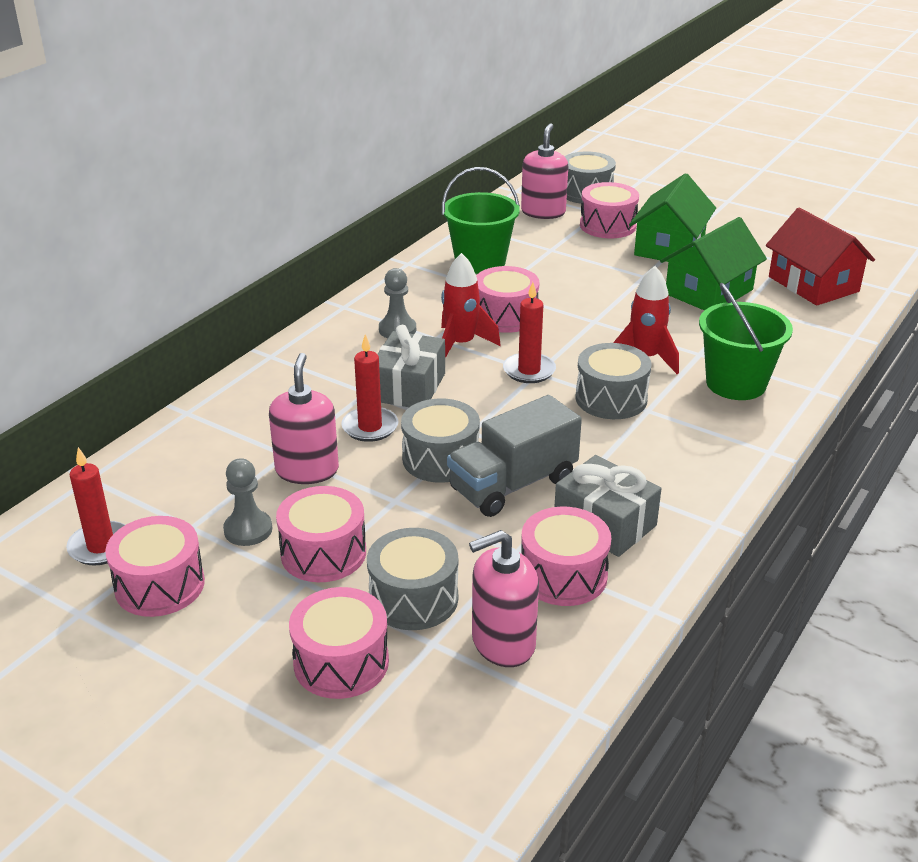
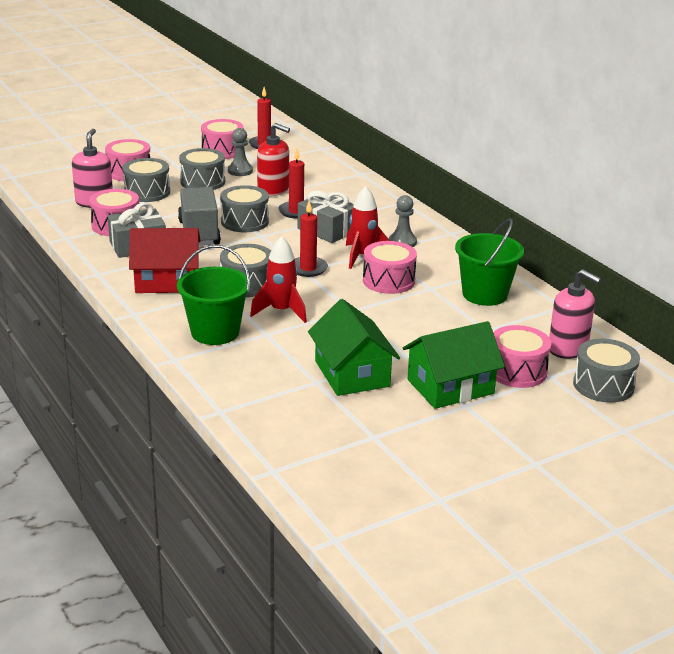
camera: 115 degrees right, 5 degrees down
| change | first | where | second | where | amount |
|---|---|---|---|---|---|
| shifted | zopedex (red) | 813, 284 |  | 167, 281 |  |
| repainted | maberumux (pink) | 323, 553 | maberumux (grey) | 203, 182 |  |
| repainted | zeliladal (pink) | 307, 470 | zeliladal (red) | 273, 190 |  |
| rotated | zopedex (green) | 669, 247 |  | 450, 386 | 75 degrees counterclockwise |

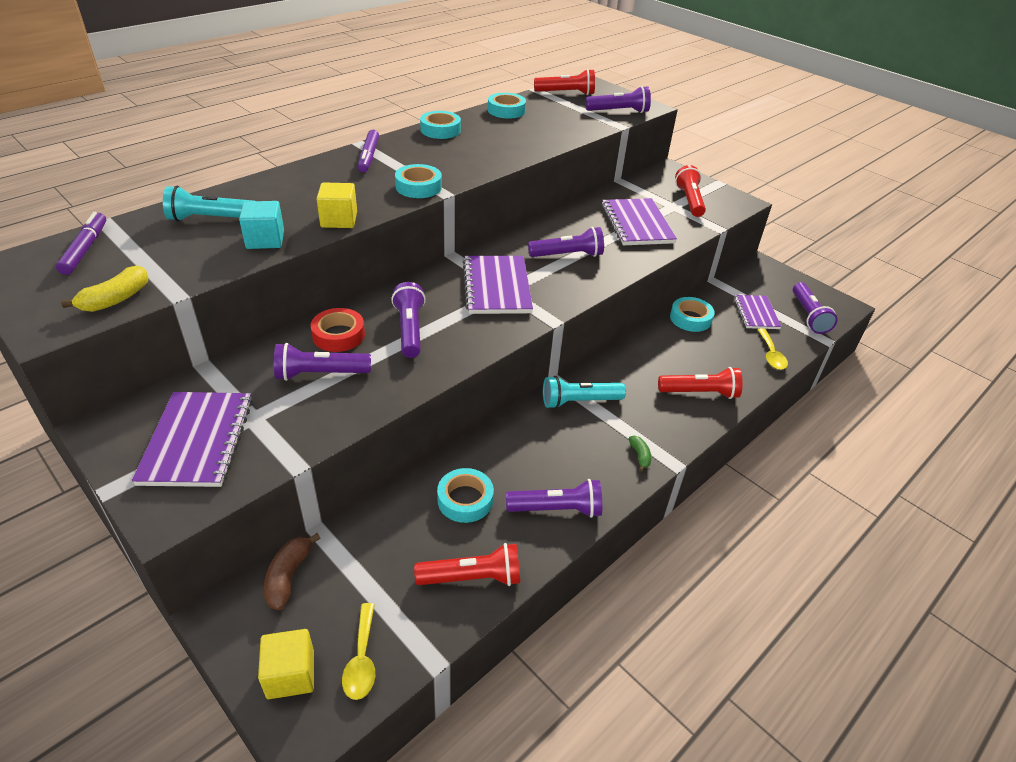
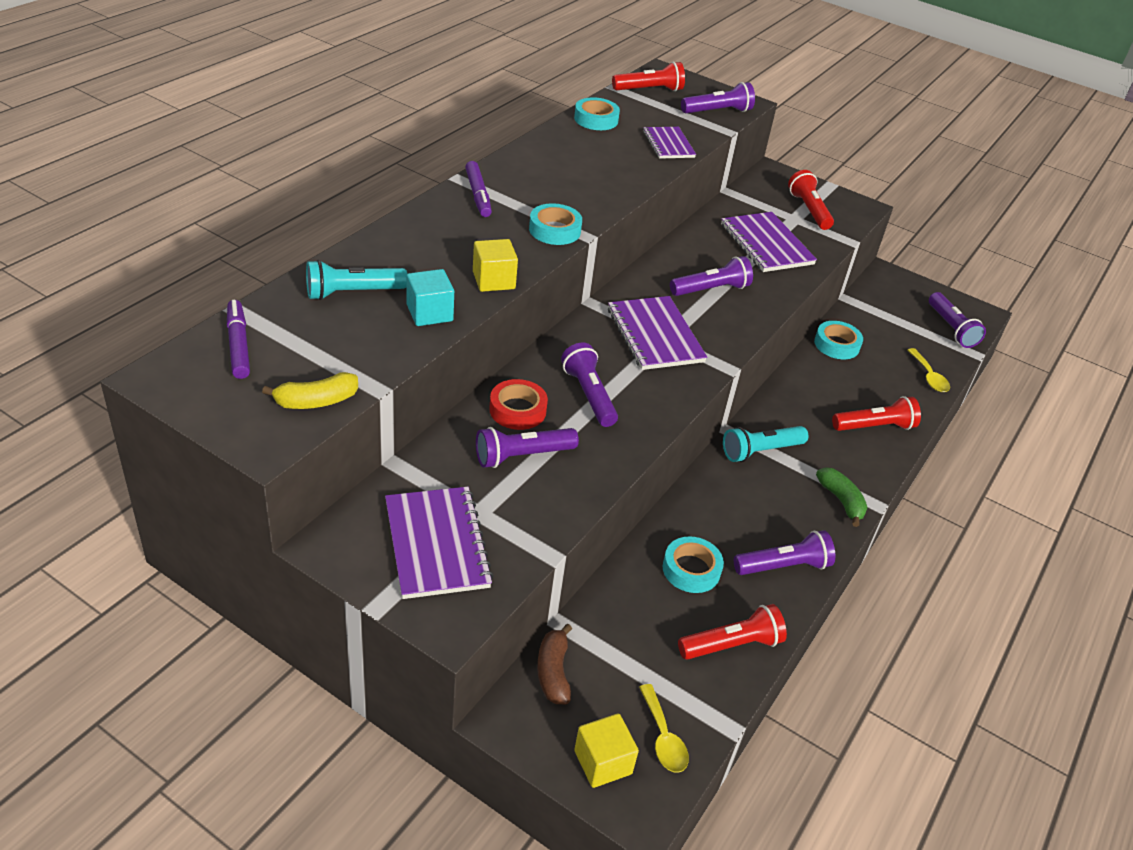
camera: 15 degrees left, 0 degrees up
| change | first | where | second | where | amount |
|---|---|---|---|---|---|
| rotated | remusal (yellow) | 116, 299 |  | 316, 401 | 45 degrees clockwise |
| shifted | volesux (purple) | 755, 313 |  | 668, 144 |  |
| scaled | remusal (green) | 640, 456 |  | 841, 501 | x1.64 |
| gone | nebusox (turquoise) | 440, 130 |  |  |  |

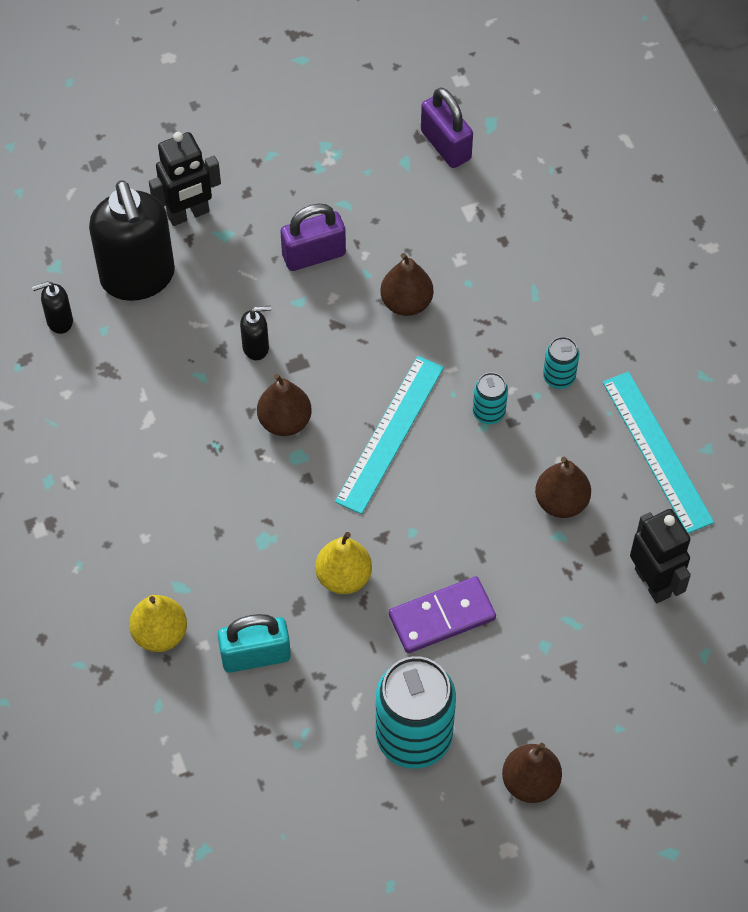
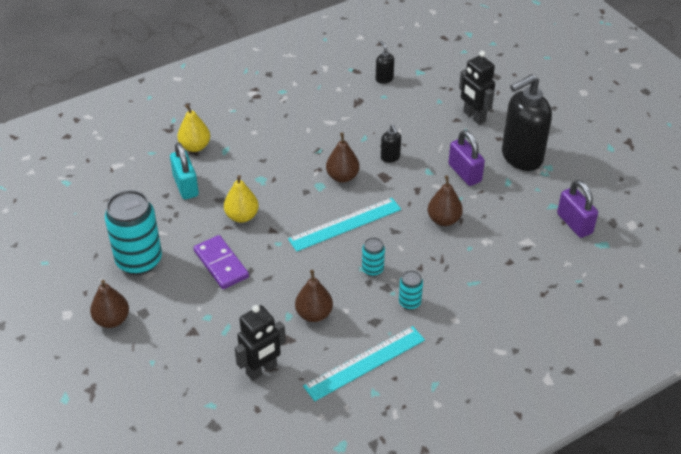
camera: 80 degrees right, 15 degrees down
| change | first | where | second | where | amount |
|---|---|---|---|---|---|
| rotated | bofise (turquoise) | 390, 434 |  | 345, 224 | 45 degrees counterclockwise |
| shifted | zeliladal (black) | 138, 278 |  | 521, 157 |  |
| rotated | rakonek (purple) | 445, 145 |  | 574, 223 | 75 degrees counterclockwise |

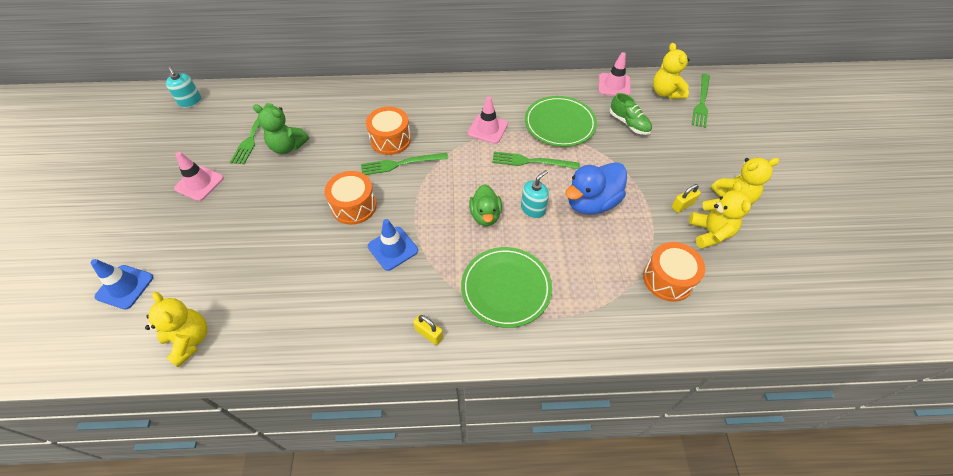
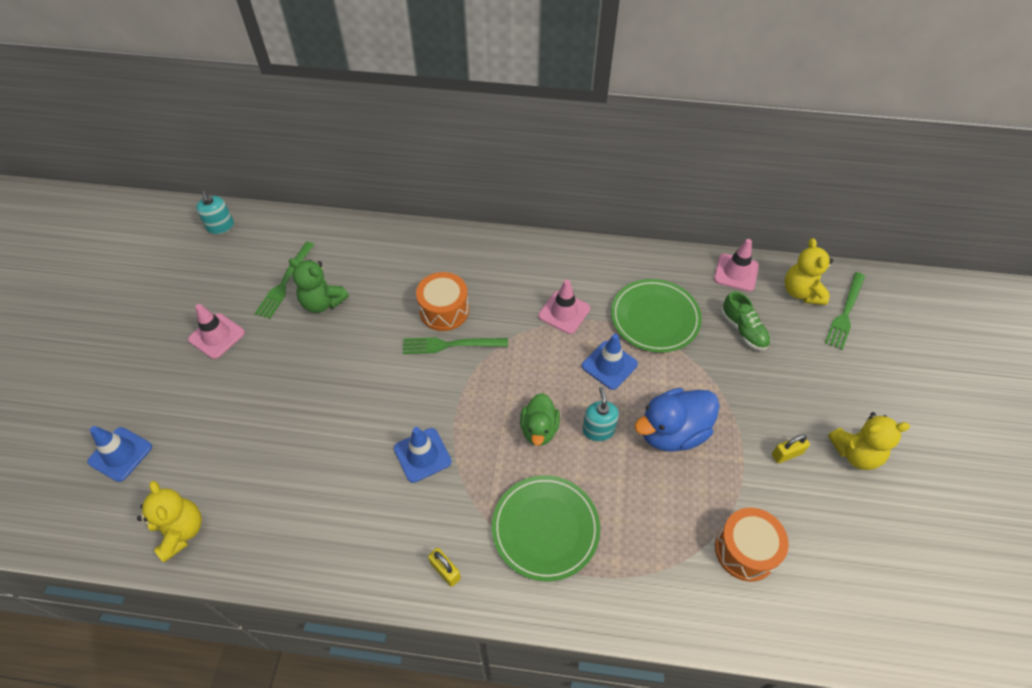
camera: 10 degrees right, 0 degrees up
| change | first | where | second | where | amount |
|---|---|---|---|---|---|
| swapped | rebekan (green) | 531, 161 | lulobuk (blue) | 609, 365 |  |
| rotated | zeliladal (turquoise) | 533, 209 |  | 598, 430 | 60 degrees counterclockwise |
| gone | maberumux (orange) | 354, 206 |  |  |  |
| gone | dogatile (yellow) | 710, 233 |  |  |  |

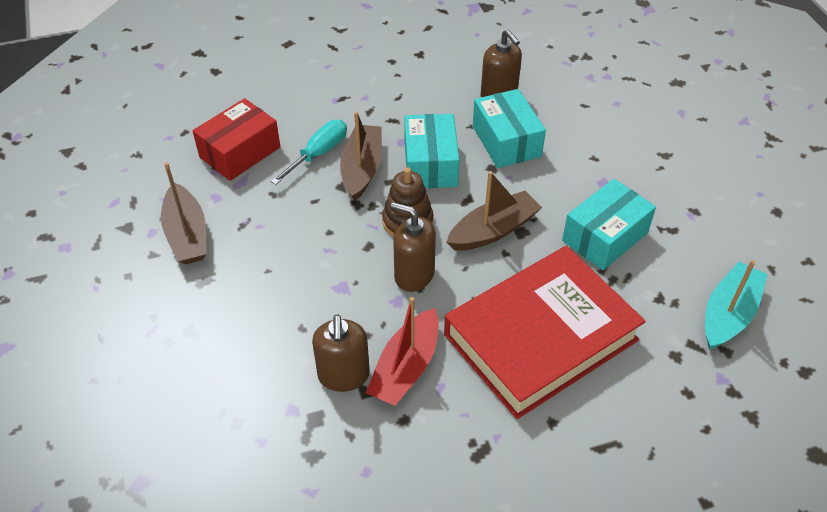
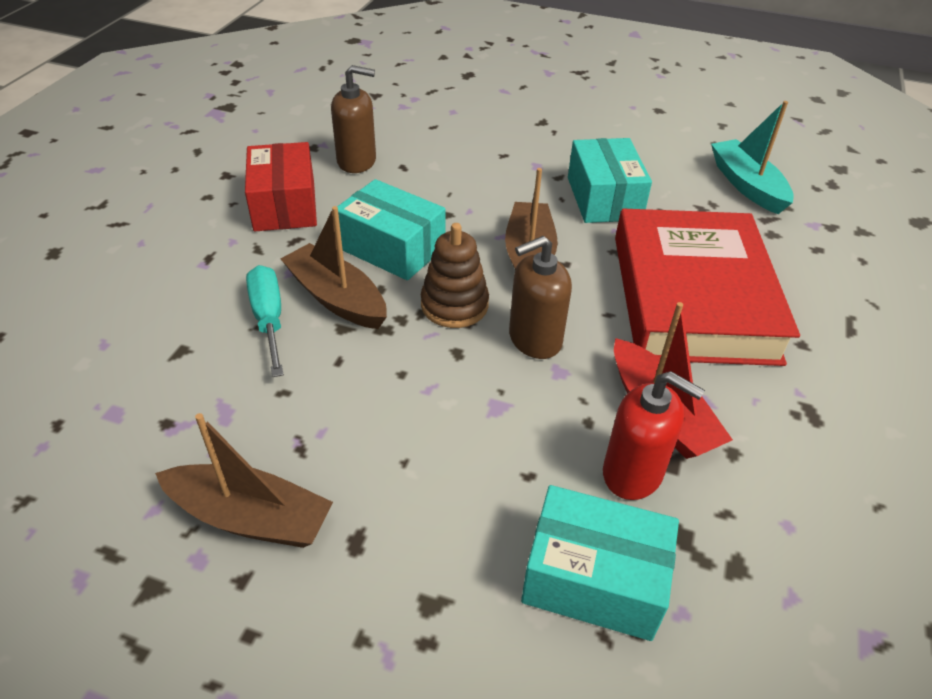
camera: 55 degrees left, 5 degrees down
| change | first | where | second | where | amount |
|---|---|---|---|---|---|
| shifted | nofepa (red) | 240, 152 |  | 284, 205 |  |
| shifted | nofepa (turquoise) | 506, 141 |  | 594, 579 |  |
| repainted | zeliladal (brown) | 343, 375 | zeliladal (red) | 633, 473 |  |

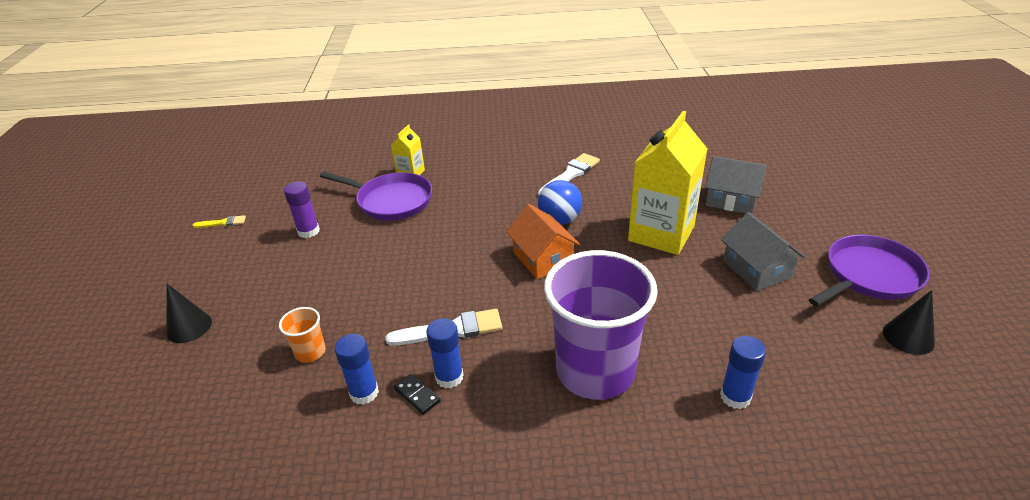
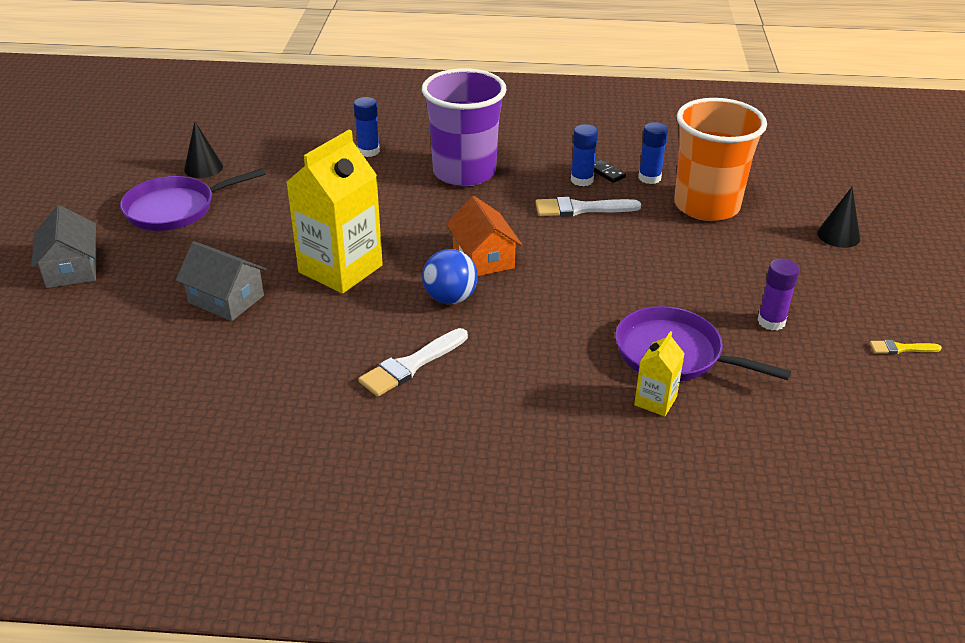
camera: 175 degrees left, 0 degrees up
| change | first | where | second | where | amount |
|---|---|---|---|---|---|
| shifted | zopedex (grey) | 756, 269 |  | 71, 269 |  |
| scaled | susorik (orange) | 310, 352 |  | 706, 206 | x2.45 |

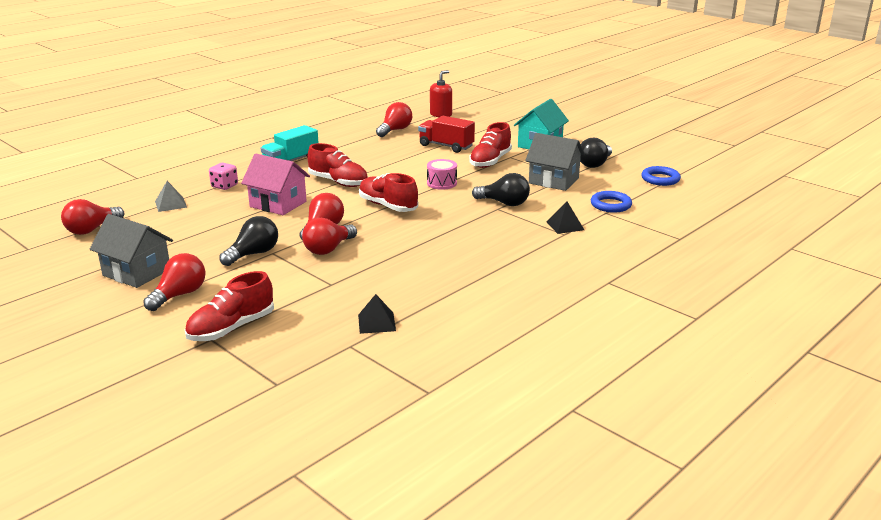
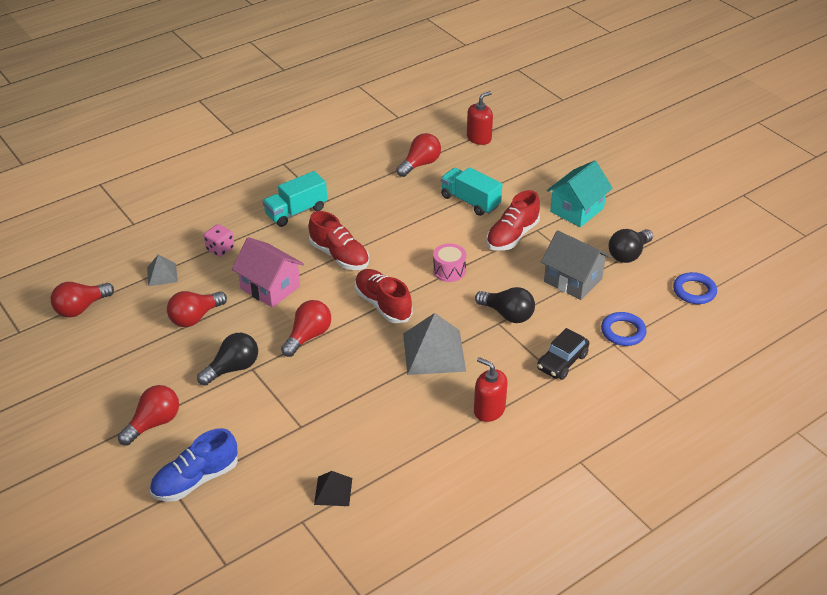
camera: 10 degrees right, 15 degrees up
| change | first | where | second | where | amount |
|---|---|---|---|---|---|
| repainted | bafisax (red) | 231, 328 | bafisax (blue) | 195, 480 |  |
| shifted | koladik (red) | 328, 249 |  | 195, 317 |  |
| new |  |  | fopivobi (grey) | 434, 352 |  |
| repainted | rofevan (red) | 446, 146 | rofevan (turquoise) | 470, 201 |  |
| new |  |  | zeliladal (red) | 489, 410 |  |
| swapped | fopivobi (black) | 565, 225 | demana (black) | 562, 362 |  |
| gone | zopedex (grey) | 136, 272 |  |  |  |

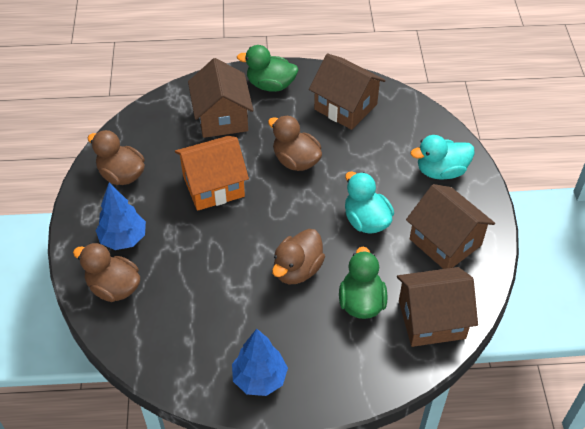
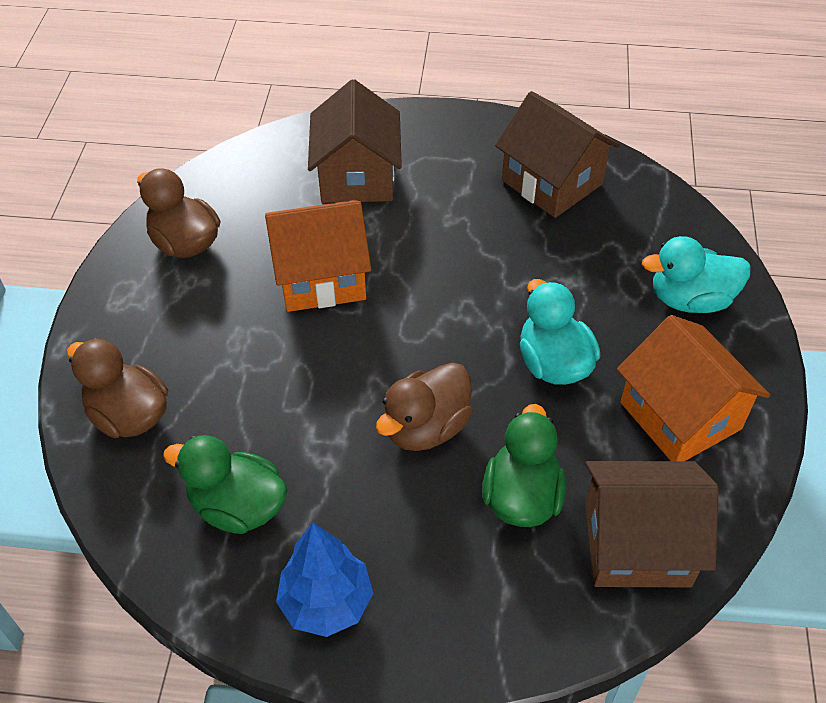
camera: 10 degrees right, 0 degrees up
| change | first | where | second | where | amount |
|---|---|---|---|---|---|
| shifted | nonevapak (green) | 270, 85 |  | 238, 506 |  |
| repainted | zopedex (brown) | 445, 242 | zopedex (orange) | 680, 416 |  |
| gone | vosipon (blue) | 123, 239 |  |  |  |
| gone | nonevapak (brown) | 296, 161 |  |  |  |

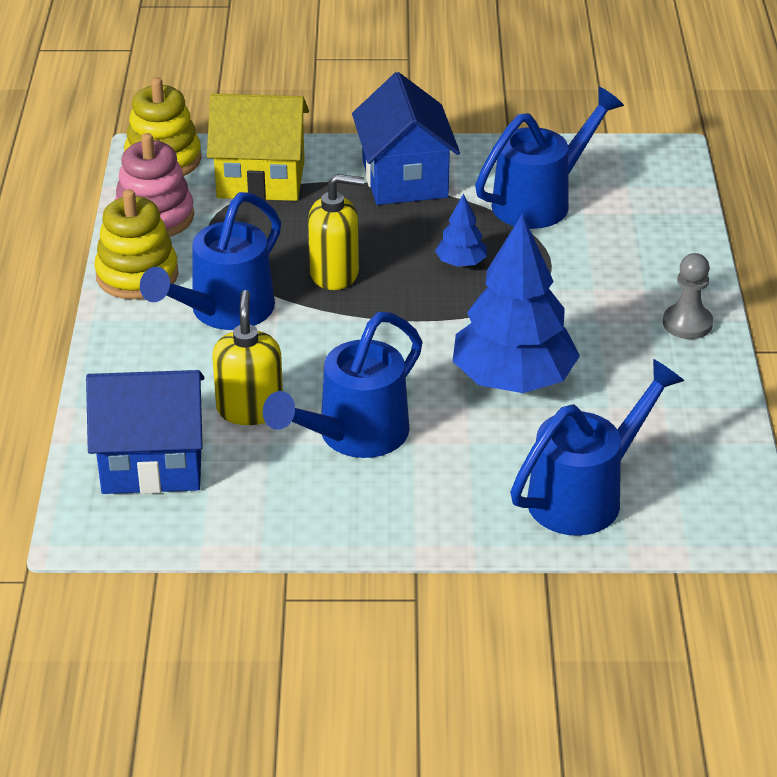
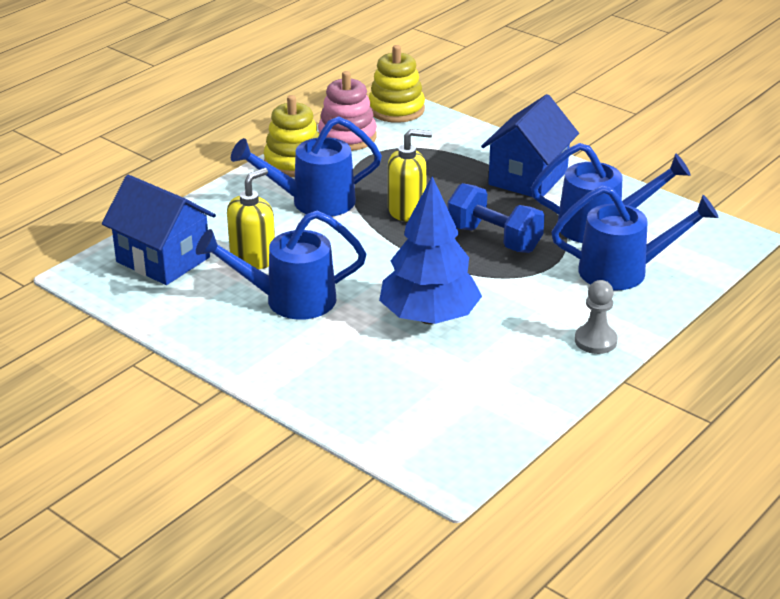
camera: 40 degrees right, 5 degrees down
| change | first | where | second | where | amount |
|---|---|---|---|---|---|
| rotated | zeliladal (yellow) | 334, 273 |  | 407, 210 | 45 degrees counterclockwise |
| swapped | vosipon (blue) | 461, 263 | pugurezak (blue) | 494, 239 |  |
| shifted | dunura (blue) | 585, 495 |  | 623, 271 |  |
| gone | zopedex (yellow) | 261, 179 |  |  |  |

